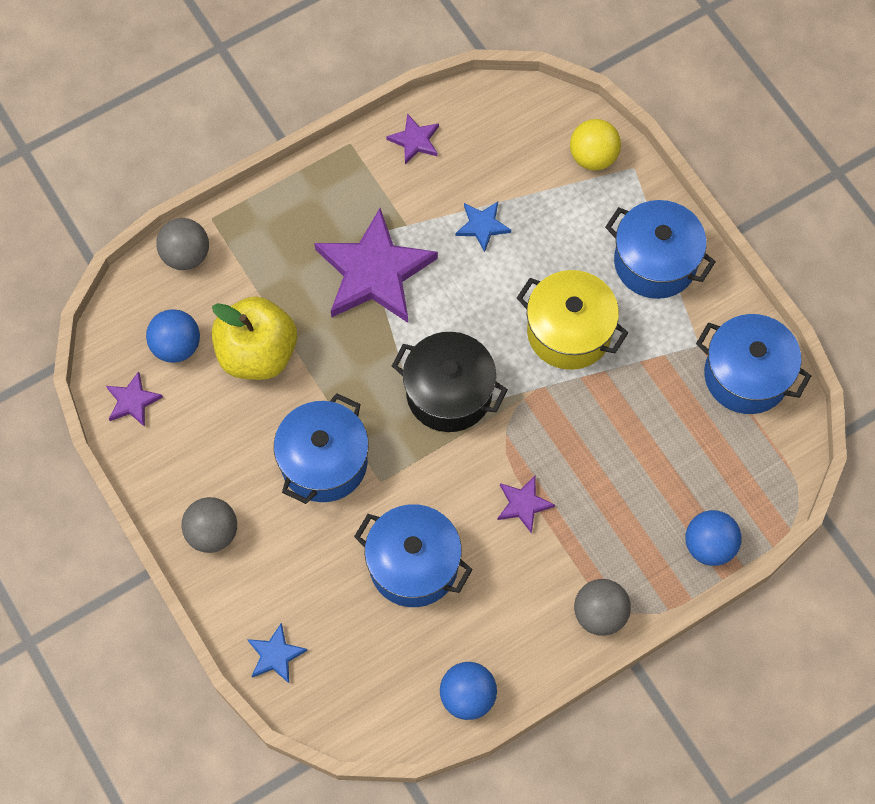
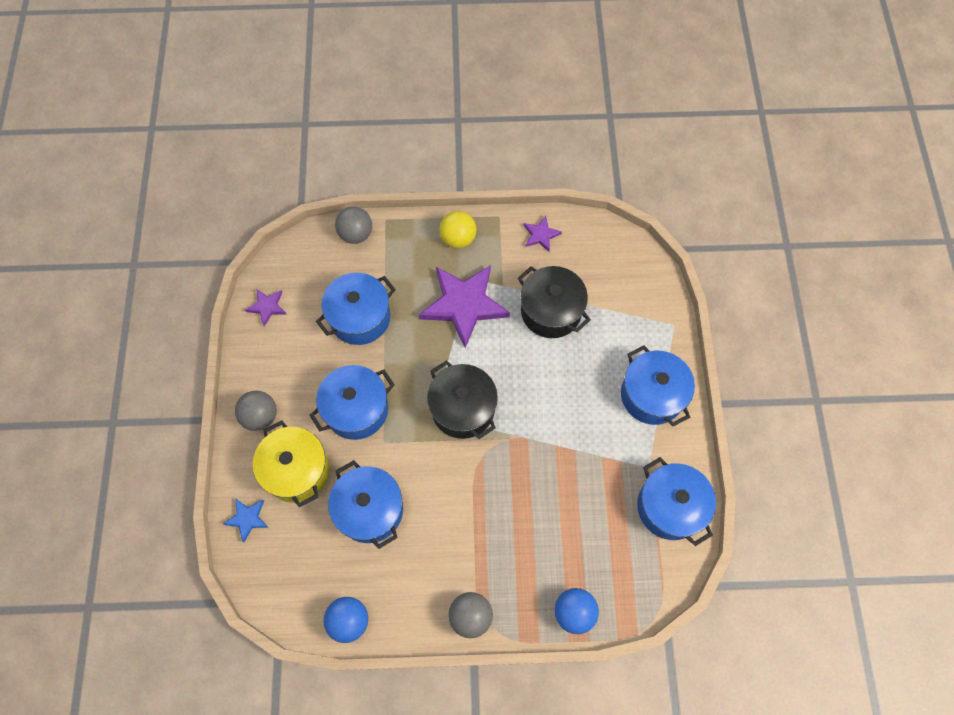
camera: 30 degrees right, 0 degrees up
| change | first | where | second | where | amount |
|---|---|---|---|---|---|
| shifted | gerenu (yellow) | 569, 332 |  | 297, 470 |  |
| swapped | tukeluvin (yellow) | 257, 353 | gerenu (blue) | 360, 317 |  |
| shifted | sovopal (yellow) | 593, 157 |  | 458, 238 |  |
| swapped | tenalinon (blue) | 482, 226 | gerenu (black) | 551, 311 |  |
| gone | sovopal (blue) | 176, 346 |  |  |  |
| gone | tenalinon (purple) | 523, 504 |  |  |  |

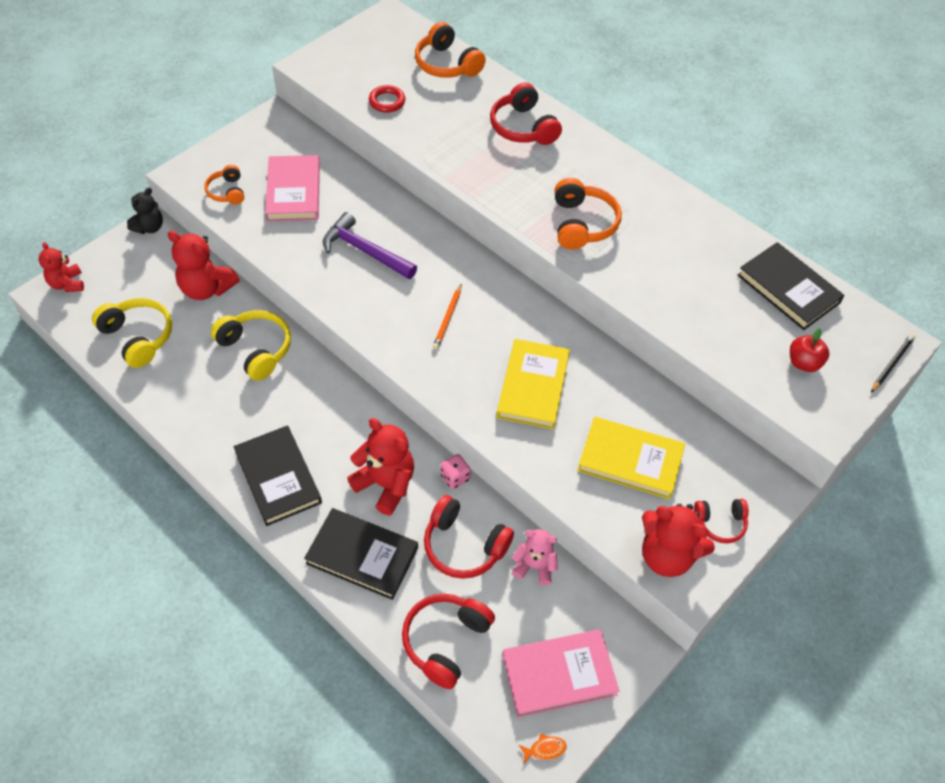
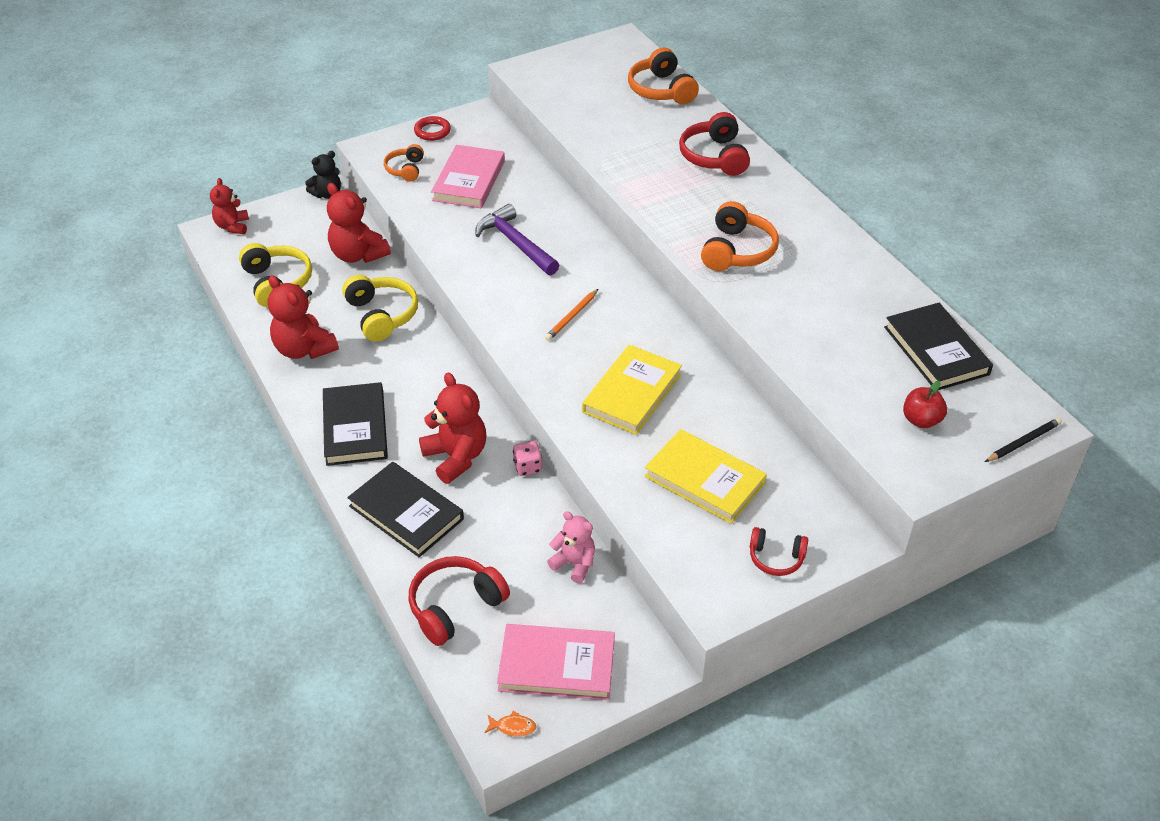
camera: 20 degrees right, 10 degrees down
| change | first | where | second | where | amount |
|---|---|---|---|---|---|
| shifted | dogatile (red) | 667, 555 |  | 304, 349 |  |
| shifted | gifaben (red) | 387, 101 |  | 432, 131 |  |
| gone | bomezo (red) | 464, 546 |  |  |  |

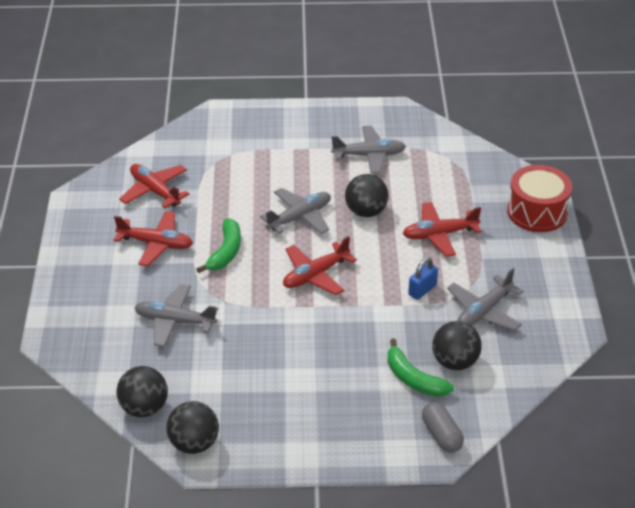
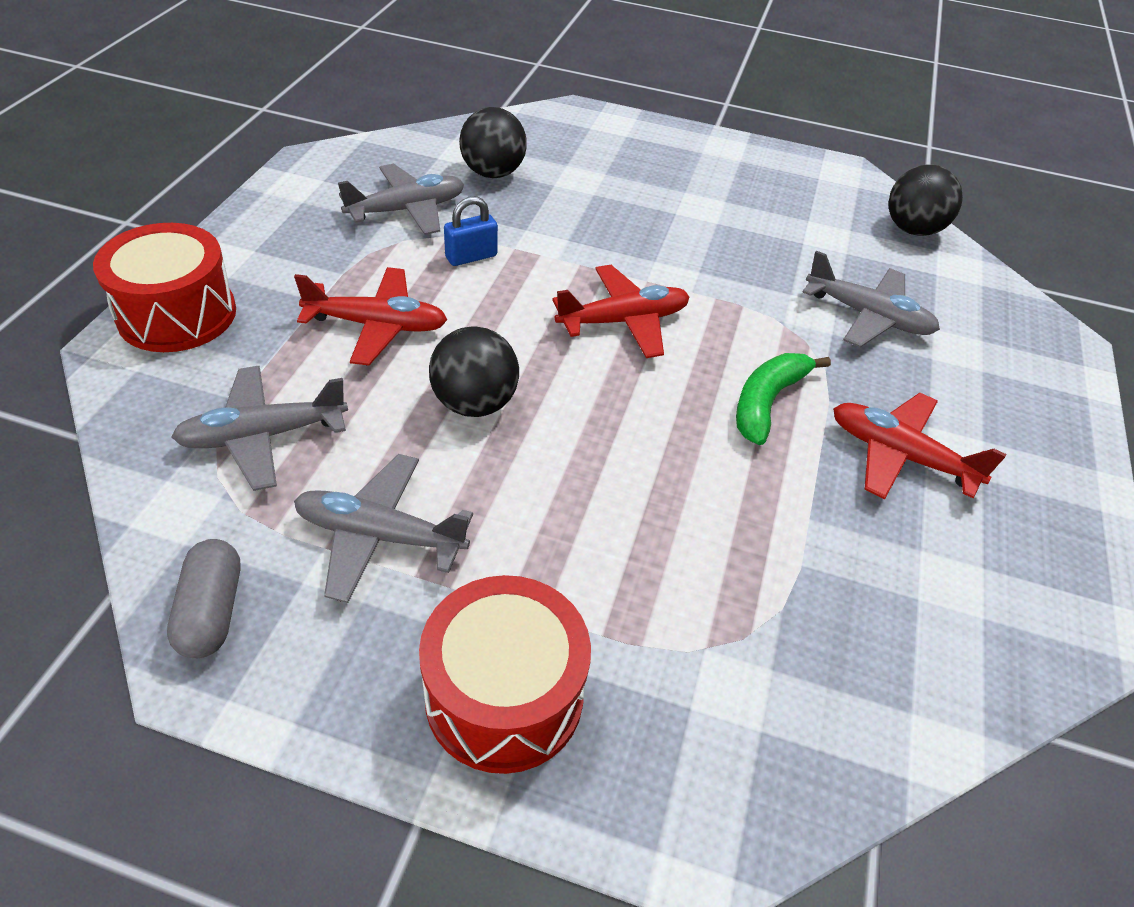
camera: 165 degrees left, 5 degrees up
| change | first | where | second | where | amount |
|---|---|---|---|---|---|
| shifted | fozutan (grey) | 441, 435 |  | 211, 611 |  |
| shifted | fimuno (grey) | 299, 217 |  | 263, 436 |  |
| new |  |  | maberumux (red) | 504, 695 |  |
| gone | fimuno (red) | 155, 191 |  |  |  |
| gone | sovopal (black) | 194, 443 |  |  |  |
| gone | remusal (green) | 413, 379 |  |  |  |

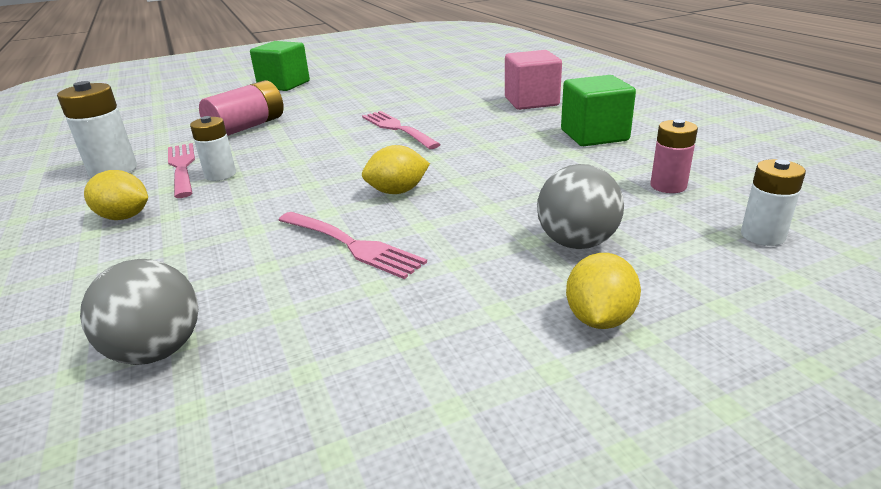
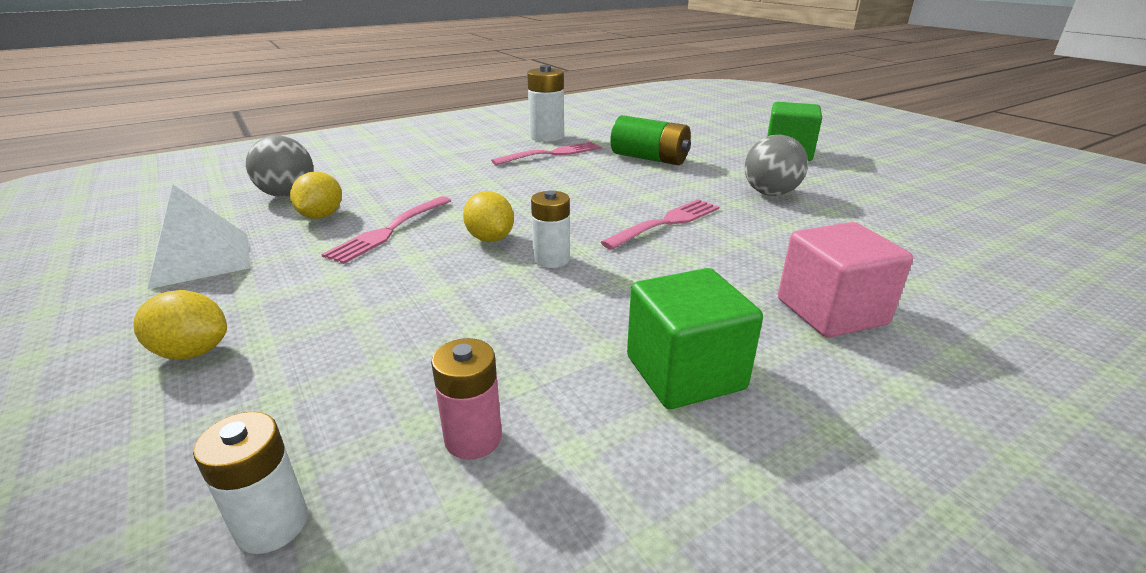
camera: 80 degrees right, 0 degrees up
| change | first | where | second | where | amount |
|---|---|---|---|---|---|
| new |  |  | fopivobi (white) | 201, 259 |  |
| shifted | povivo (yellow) | 124, 217 |  | 321, 216 |  |
| shifted | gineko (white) | 220, 175 |  | 551, 259 |  |
| repainted | gineko (pink) | 247, 127 | gineko (green) | 649, 158 |  |
| shifted | sovopal (grey) | 576, 243 |  | 770, 193 |  |

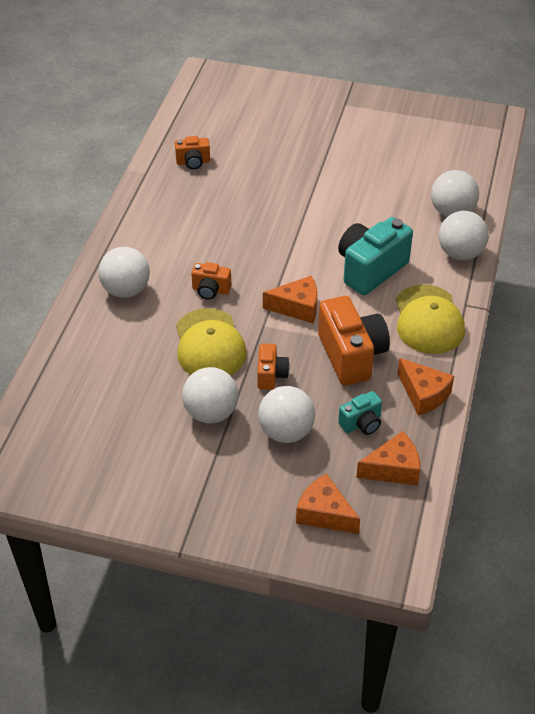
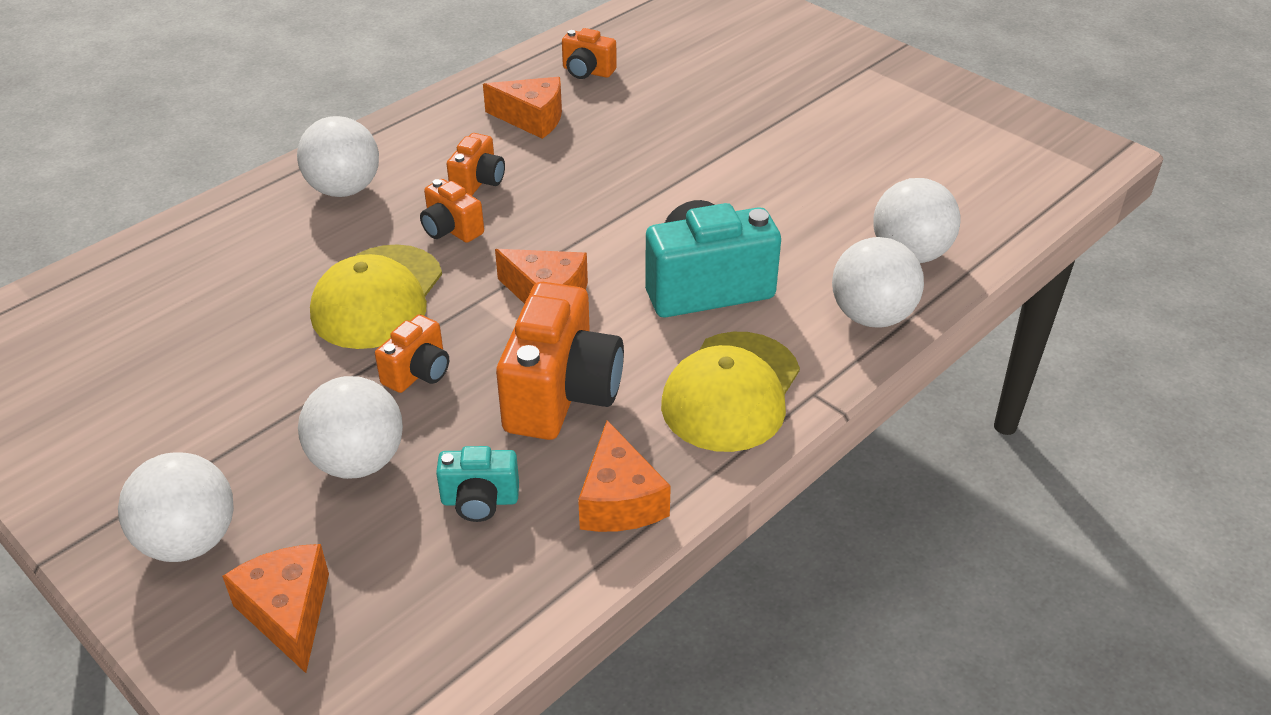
camera: 30 degrees right, 5 degrees down
| change | first | where | second | where | amount |
|---|---|---|---|---|---|
| shifted | sovopal (white) | 211, 413 |  | 189, 541 |  |
| new |  |  | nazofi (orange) | 478, 182 |  |
| shifted | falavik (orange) | 393, 469 |  | 532, 118 |  |

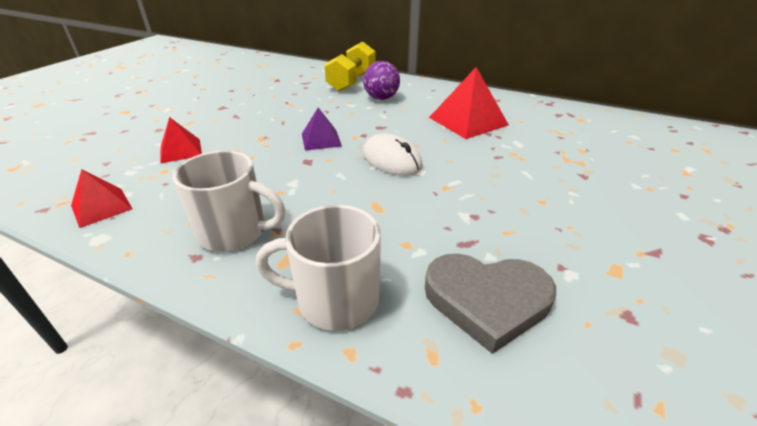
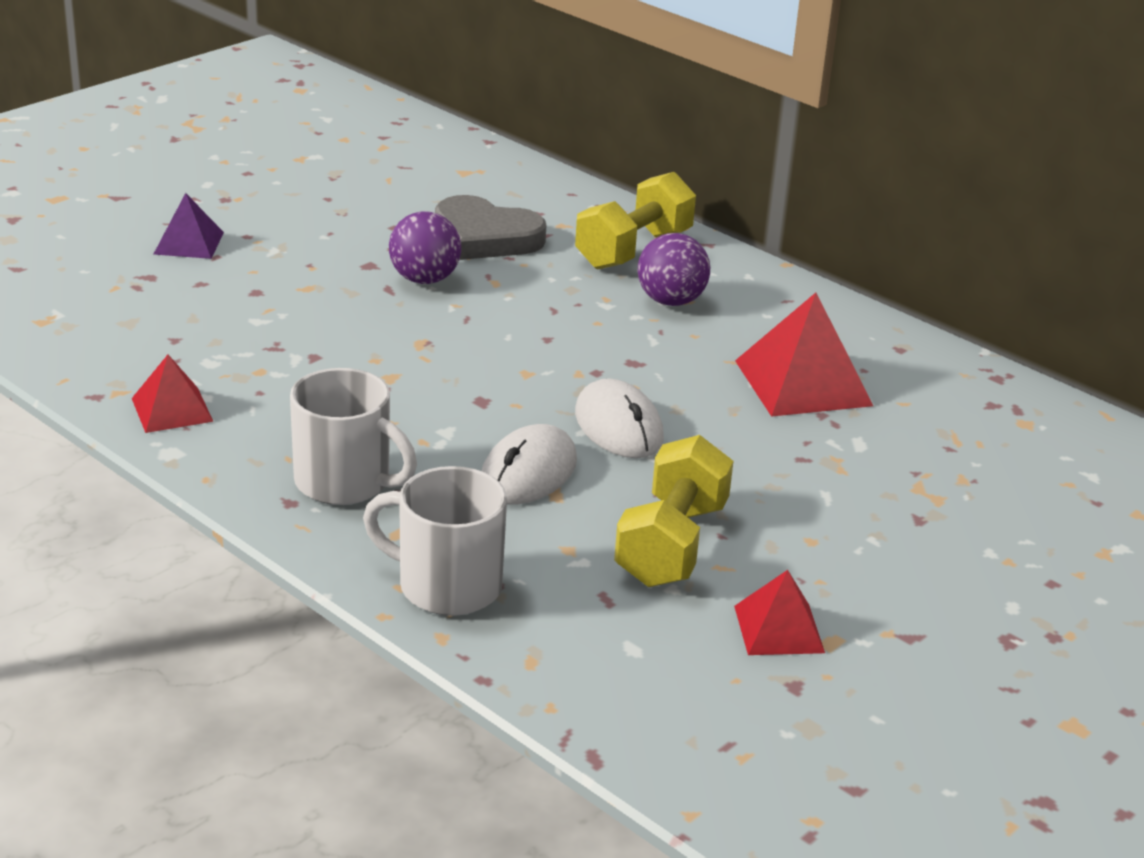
camera: 15 degrees right, 5 degrees down
| change | first | where | second | where | amount |
|---|---|---|---|---|---|
| shifted | fopivobi (purple) | 321, 140 |  | 189, 243 |  |
| new |  |  | sovopal (purple) | 424, 279 |  |
| shifted | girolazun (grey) | 487, 301 |  | 485, 237 |  |
| new |  |  | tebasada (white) | 528, 473 |  |
| new |  |  | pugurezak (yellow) | 671, 544 |  |
| shifted | fopivobi (red) | 180, 150 |  | 778, 629 |  |

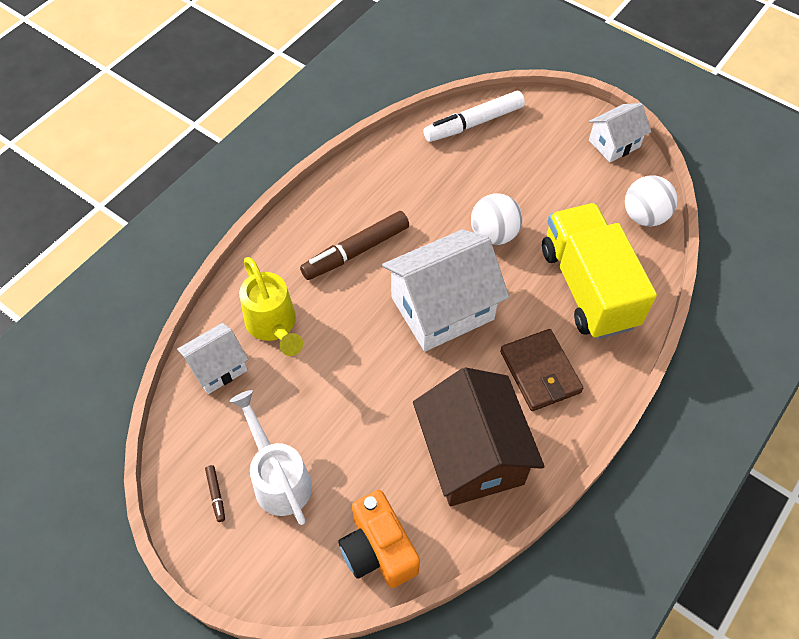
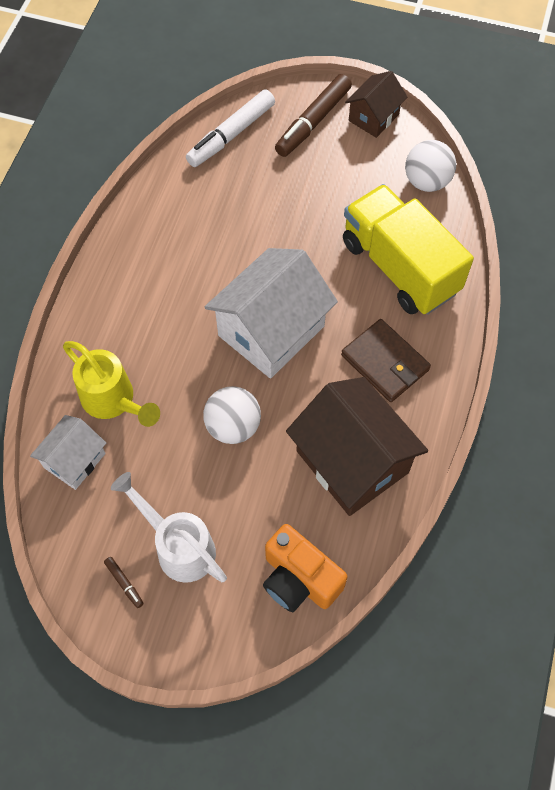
camera: 20 degrees left, 5 degrees up
| change | first | where | second | where | amount |
|---|---|---|---|---|---|
| shifted | sovopal (white) | 494, 234 |  | 233, 426 |  |
| shifted | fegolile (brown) | 356, 251 |  | 313, 122 |  |
| repainted | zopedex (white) | 614, 144 | zopedex (brown) | 373, 117 |  |

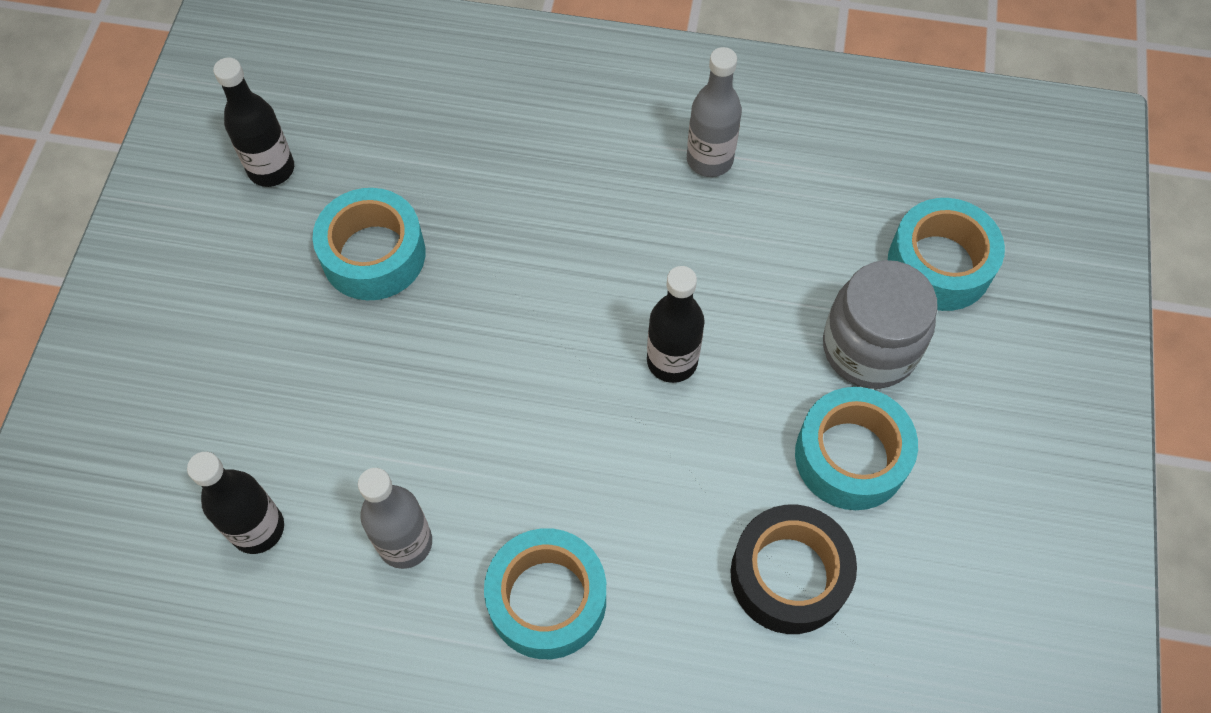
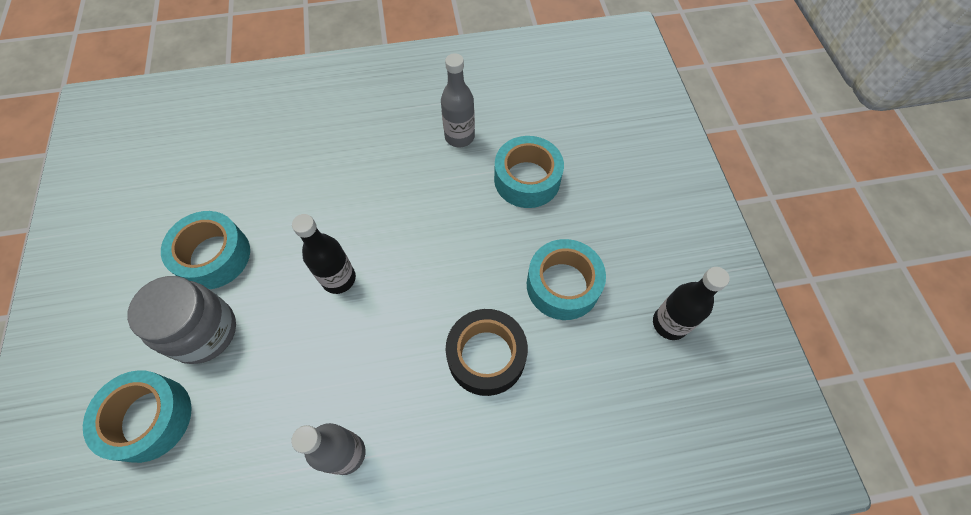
camera: 160 degrees right, 0 degrees up
| change | first | where | second | where | amount |
|---|---|---|---|---|---|
| shifted | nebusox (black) | 789, 575 |  | 486, 356 |  |
| shifted | nebusox (turquoise) | 547, 599 |  | 527, 179 |  |
| gone | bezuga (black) | 258, 528 |  |  |  |

